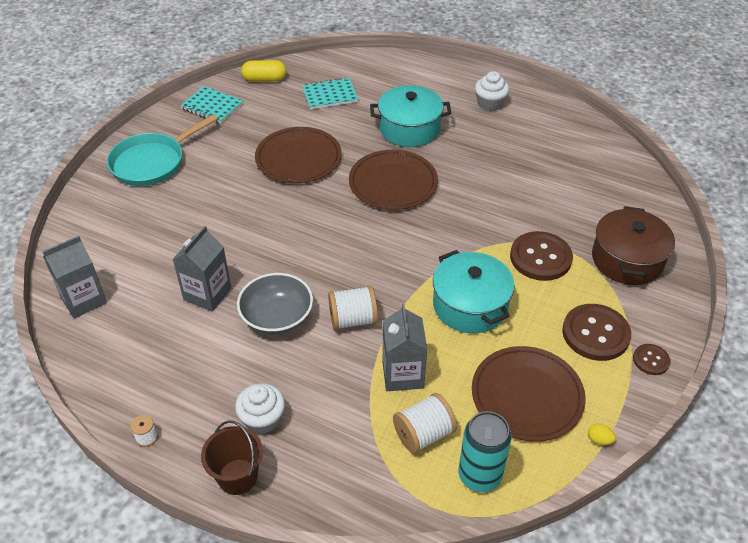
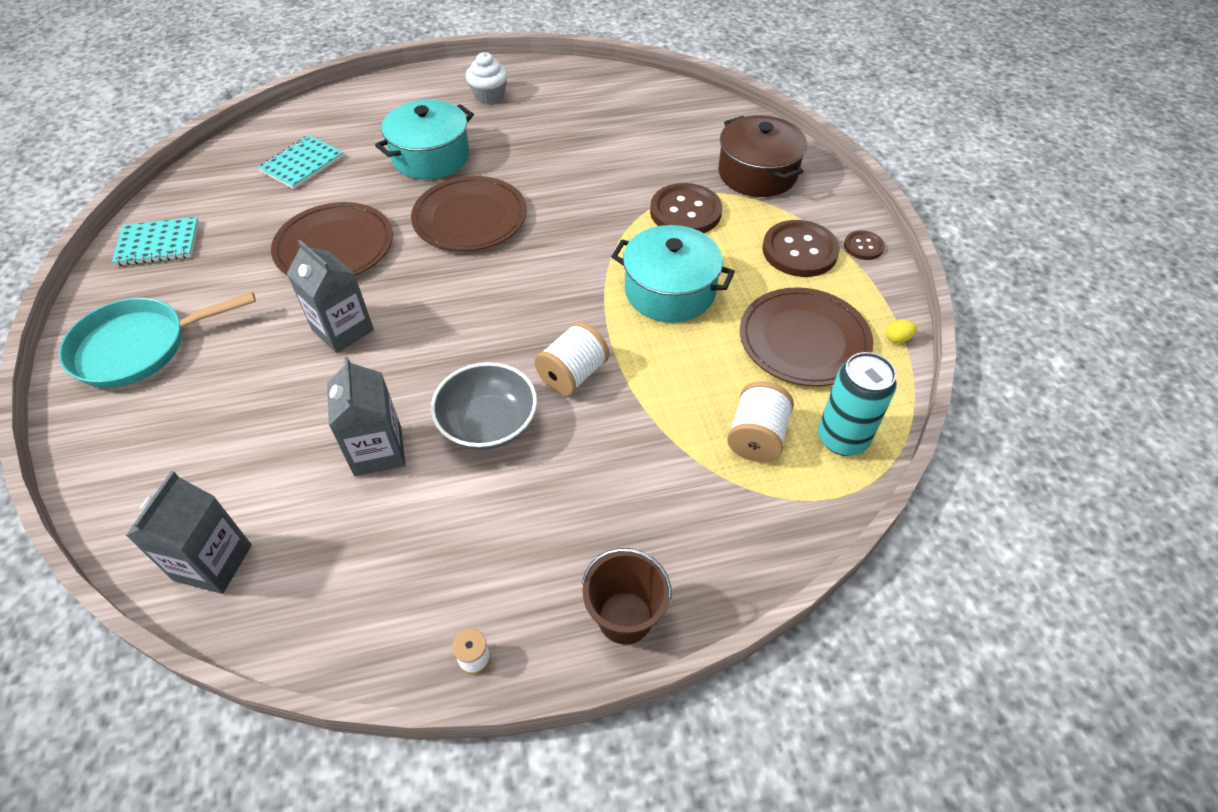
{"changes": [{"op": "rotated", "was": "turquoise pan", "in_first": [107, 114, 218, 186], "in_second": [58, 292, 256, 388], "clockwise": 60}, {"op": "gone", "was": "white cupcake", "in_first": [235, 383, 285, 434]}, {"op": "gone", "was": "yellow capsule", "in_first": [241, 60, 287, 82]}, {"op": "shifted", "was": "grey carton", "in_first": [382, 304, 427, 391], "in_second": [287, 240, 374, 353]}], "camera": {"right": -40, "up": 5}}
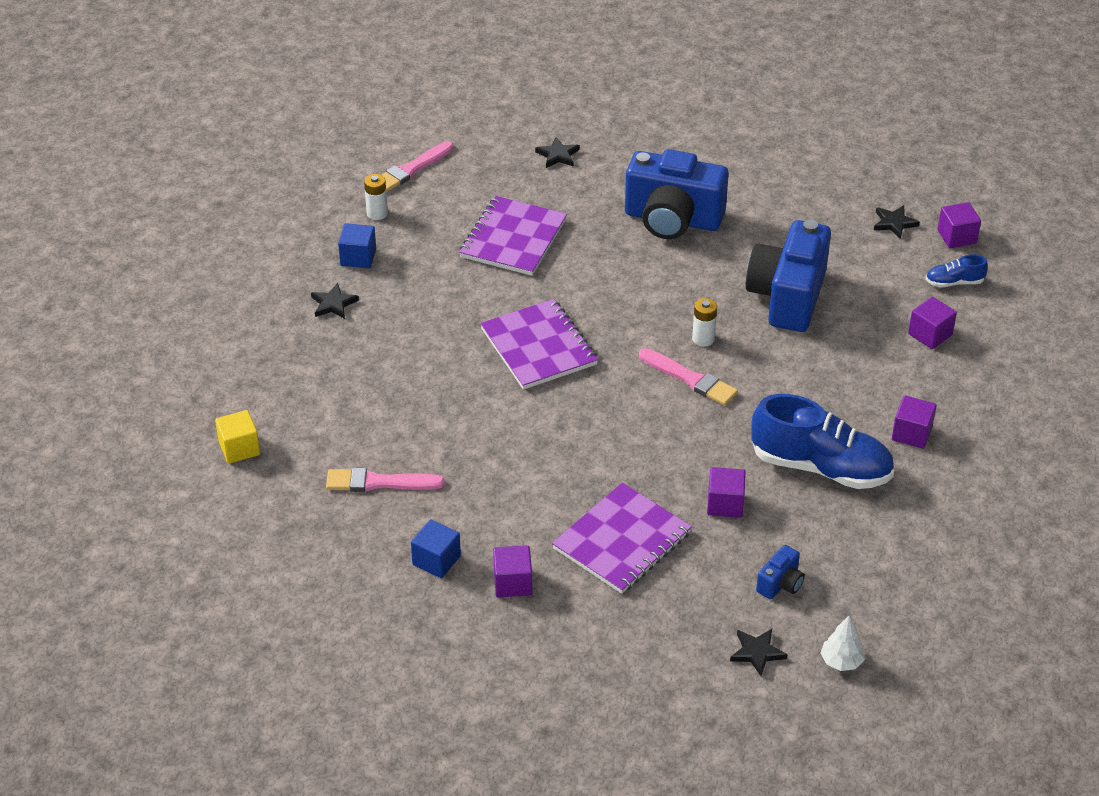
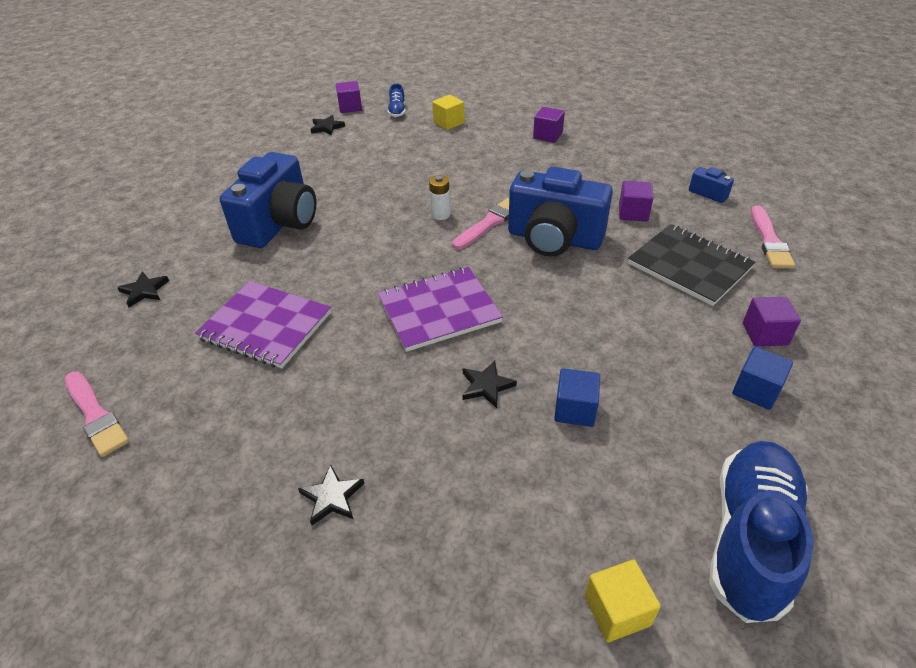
{"changes": [{"op": "shifted", "was": "pink brush", "in_first": [326, 468, 445, 492], "in_second": [751, 205, 795, 268]}, {"op": "shifted", "was": "blue cube", "in_first": [338, 223, 376, 268], "in_second": [554, 368, 600, 427]}, {"op": "gone", "was": "white battery", "in_first": [364, 174, 388, 220]}, {"op": "repainted", "was": "purple notebook", "now": "black notebook", "in_first": [552, 483, 692, 594], "in_second": [628, 224, 756, 306]}, {"op": "shifted", "was": "black star", "in_first": [730, 629, 788, 676], "in_second": [462, 361, 517, 408]}, {"op": "shifted", "was": "blue camera", "in_first": [746, 220, 831, 332], "in_second": [508, 167, 613, 257]}, {"op": "shifted", "was": "blue shoe", "in_first": [751, 394, 894, 489], "in_second": [709, 441, 813, 623]}, {"op": "gone", "was": "white tree", "in_first": [820, 616, 865, 671]}, {"op": "repainted", "was": "purple cube", "now": "yellow cube", "in_first": [908, 297, 957, 349], "in_second": [432, 95, 465, 130]}], "camera": {"right": -85, "up": 0}}
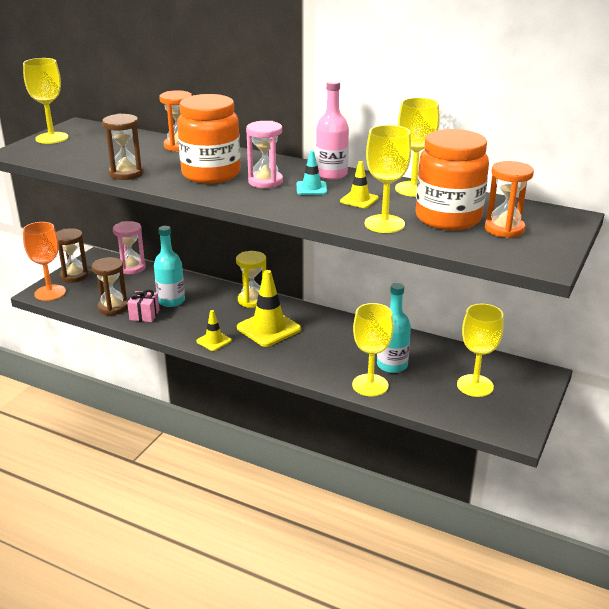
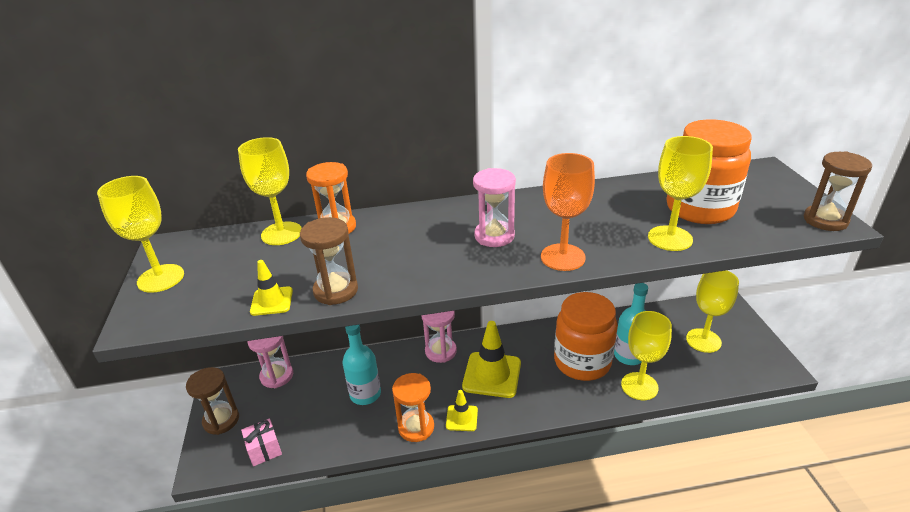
{"changes": [{"op": "shifted", "was": "orange goblet", "in_first": [23, 222, 66, 301], "in_second": [541, 153, 595, 271]}, {"op": "shifted", "was": "brown hourglass", "in_first": [91, 257, 128, 316], "in_second": [804, 151, 872, 231]}, {"op": "shifted", "was": "pink gift", "in_first": [127, 290, 160, 322], "in_second": [241, 418, 282, 466]}, {"op": "shifted", "was": "orange jar", "in_first": [177, 94, 241, 184], "in_second": [554, 292, 618, 381]}, {"op": "repainted", "was": "yellow hourglass", "now": "pink hourglass", "in_first": [236, 251, 266, 308], "in_second": [421, 311, 457, 363]}, {"op": "gone", "was": "turquoise traffic cone", "in_first": [297, 150, 327, 195]}, {"op": "gone", "was": "pink bottle", "in_first": [316, 80, 349, 180]}, {"op": "shifted", "was": "yellow traffic cone", "in_first": [340, 161, 379, 208], "in_second": [250, 260, 293, 316]}, {"op": "shifted", "was": "yellow goblet", "in_first": [395, 98, 440, 197], "in_second": [238, 137, 302, 245]}, {"op": "shifted", "was": "orange hourglass", "in_first": [485, 161, 534, 238], "in_second": [392, 373, 434, 442]}], "camera": {"right": -35, "up": 5}}
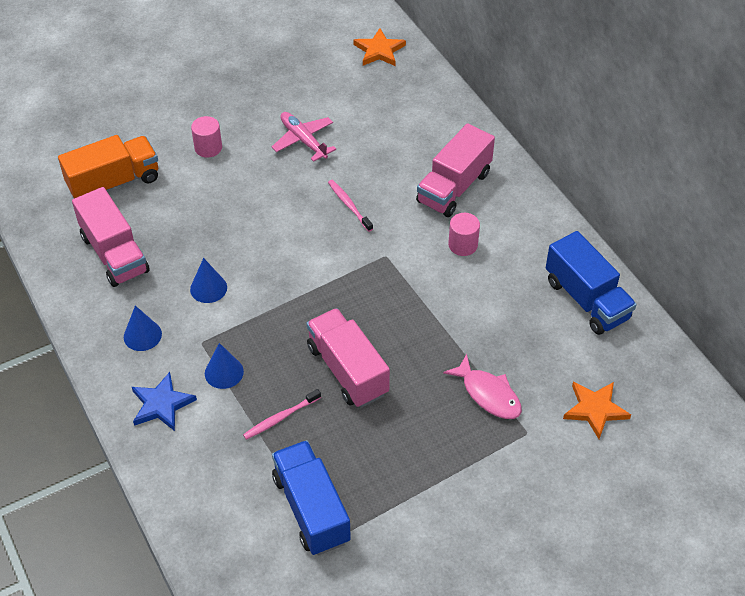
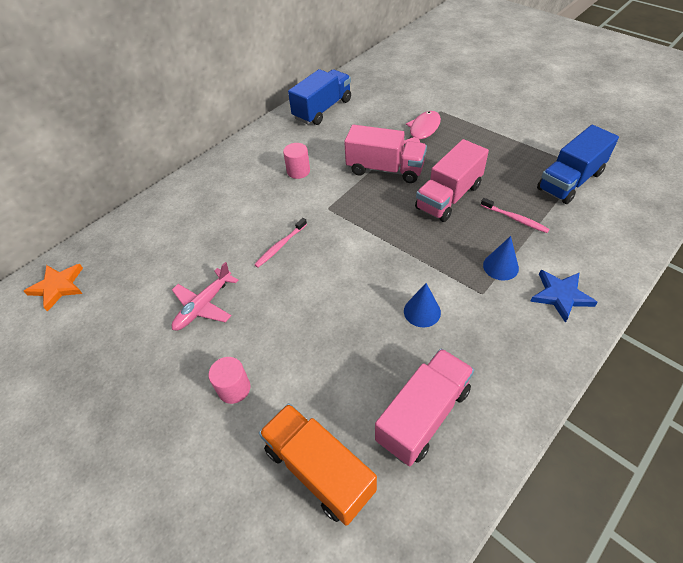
{"changes": [{"op": "gone", "was": "blue cone", "in_first": [124, 306, 162, 351]}, {"op": "shifted", "was": "pink truck", "in_first": [416, 123, 495, 217], "in_second": [344, 125, 427, 183]}, {"op": "gone", "was": "orange star", "in_first": [563, 382, 631, 439]}], "camera": {"right": -105, "up": 0}}
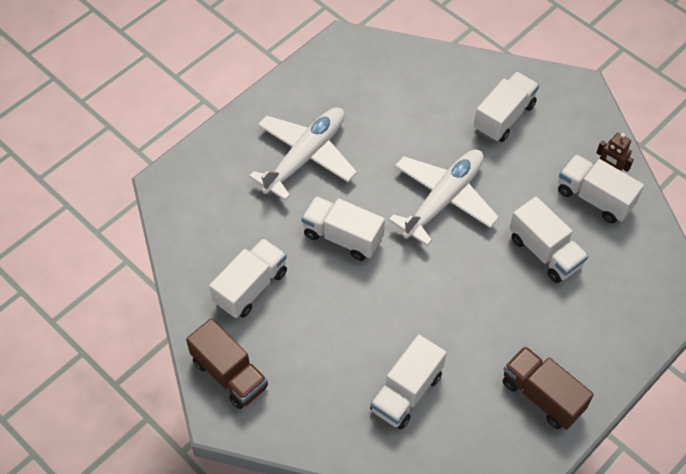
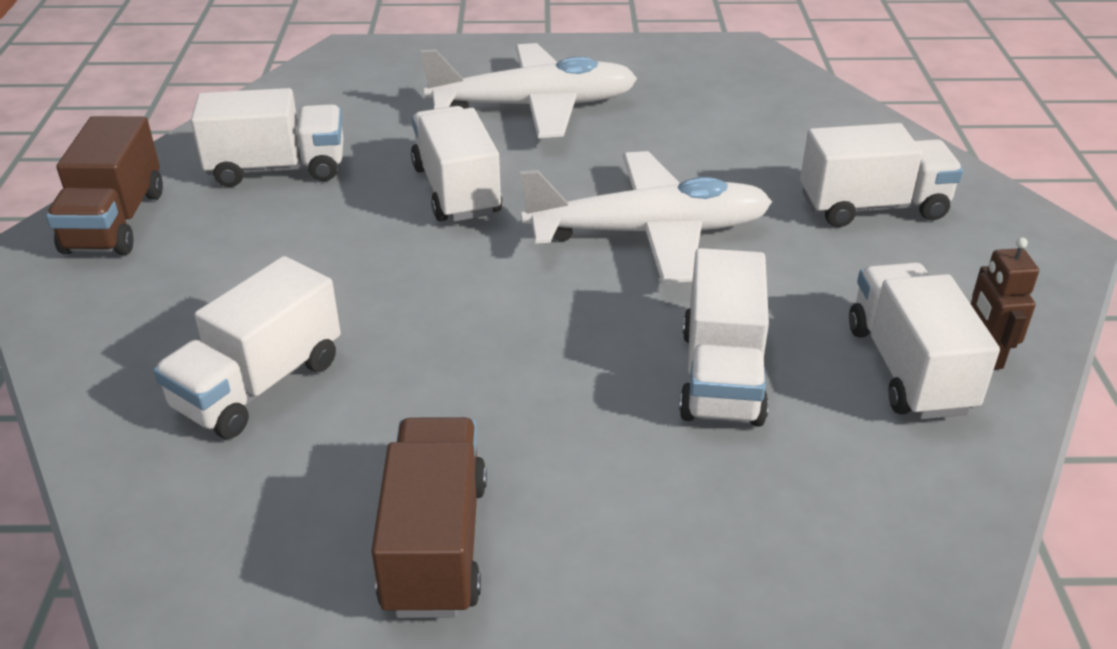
{"changes": [{"op": "rotated", "was": "white truck", "in_first": [370, 335, 446, 429], "in_second": [153, 256, 341, 439], "clockwise": -45}], "camera": {"right": 45, "up": -20}}
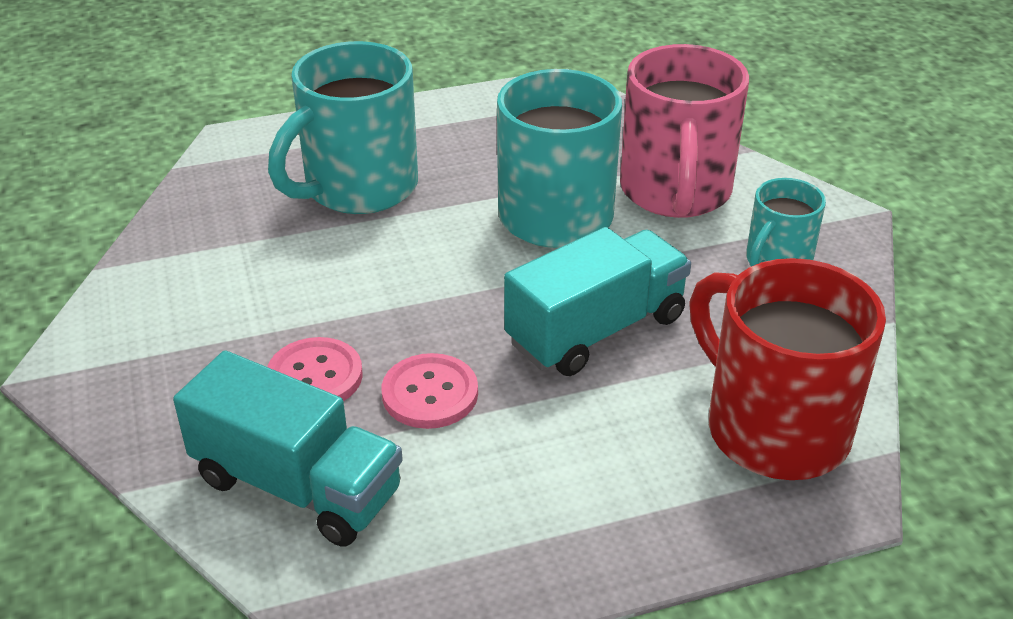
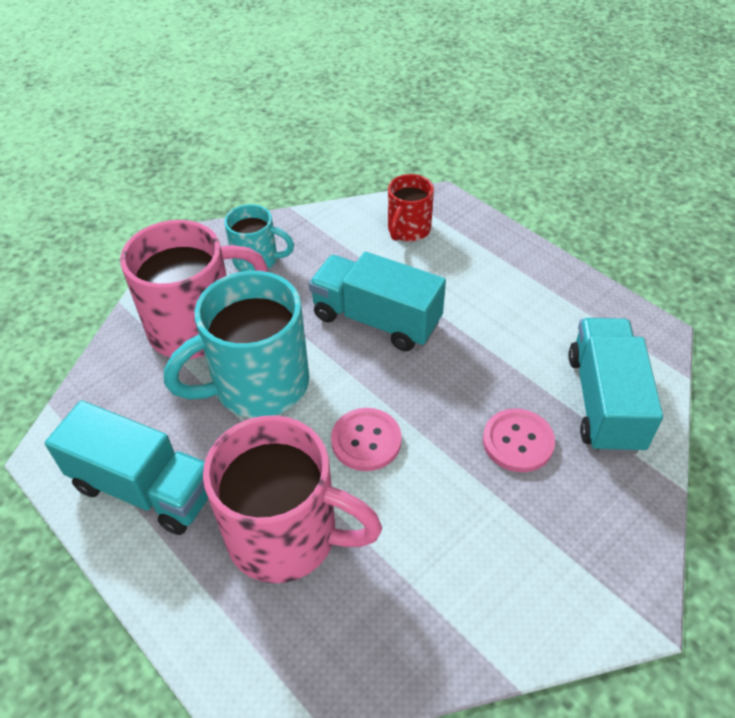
{"changes": [{"op": "repainted", "was": "turquoise mug", "now": "pink mug", "in_first": [268, 41, 418, 214], "in_second": [203, 415, 382, 583]}, {"op": "shifted", "was": "pink button", "in_first": [381, 353, 478, 429], "in_second": [331, 408, 402, 471]}, {"op": "scaled", "was": "red mug", "in_first": [689, 258, 886, 480], "in_second": [388, 174, 434, 242], "ratio": 0.55}, {"op": "new", "now": "turquoise truck", "in_second": [45, 400, 208, 535]}], "camera": {"right": -115, "up": 10}}
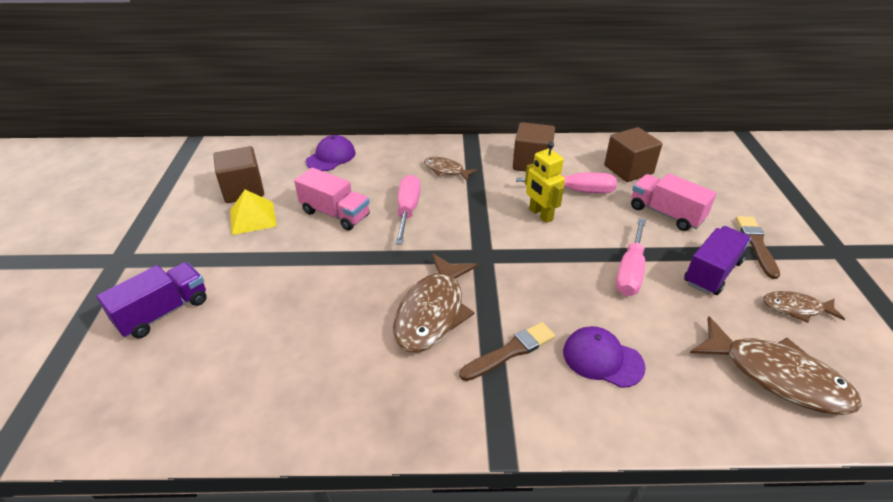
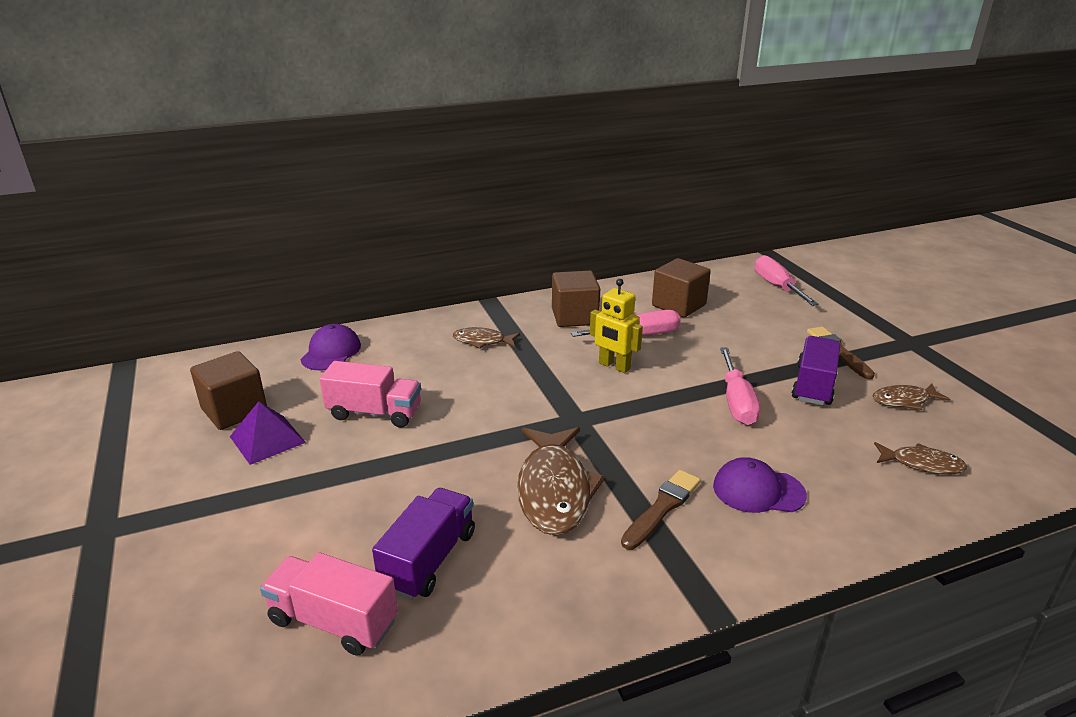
{"changes": [{"op": "shifted", "was": "purple truck", "in_first": [96, 262, 207, 338], "in_second": [372, 488, 475, 600]}, {"op": "repainted", "was": "yellow pyramid", "now": "purple pyramid", "in_first": [230, 190, 277, 235], "in_second": [230, 401, 306, 465]}, {"op": "shifted", "was": "pink screwdriver", "in_first": [395, 175, 420, 245], "in_second": [754, 255, 819, 306]}, {"op": "shifted", "was": "pink truck", "in_first": [631, 173, 717, 231], "in_second": [260, 553, 398, 656]}, {"op": "scaled", "was": "brown fish", "in_first": [690, 316, 862, 415], "in_second": [874, 442, 967, 474], "ratio": 0.54}], "camera": {"right": -20, "up": -10}}
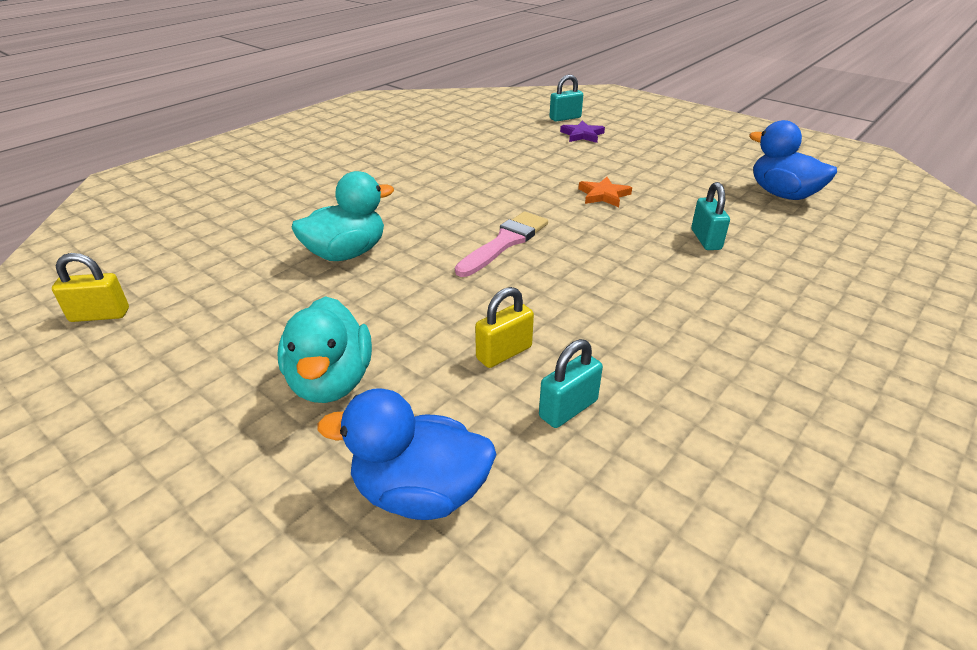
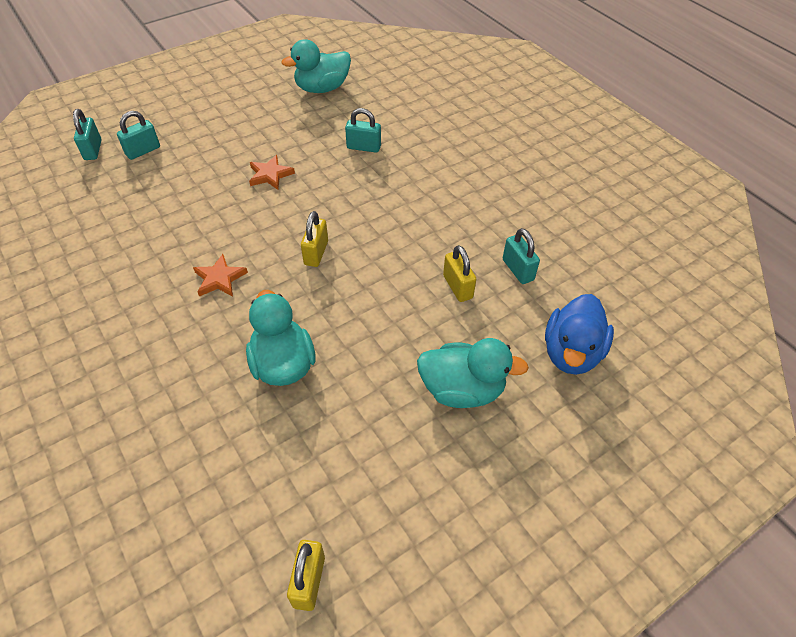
{"changes": [{"op": "swapped", "was": "pink brush", "now": "yellow padlock", "in_first": [455, 211, 548, 277], "in_second": [301, 211, 328, 267]}, {"op": "swapped", "was": "purple star", "now": "turquoise padlock", "in_first": [560, 120, 605, 143], "in_second": [117, 111, 160, 160]}, {"op": "repainted", "was": "blue duck", "now": "turquoise duck", "in_first": [749, 120, 837, 200], "in_second": [282, 39, 351, 93]}, {"op": "new", "now": "orange star", "in_second": [193, 254, 248, 297]}], "camera": {"right": -75, "up": 15}}
